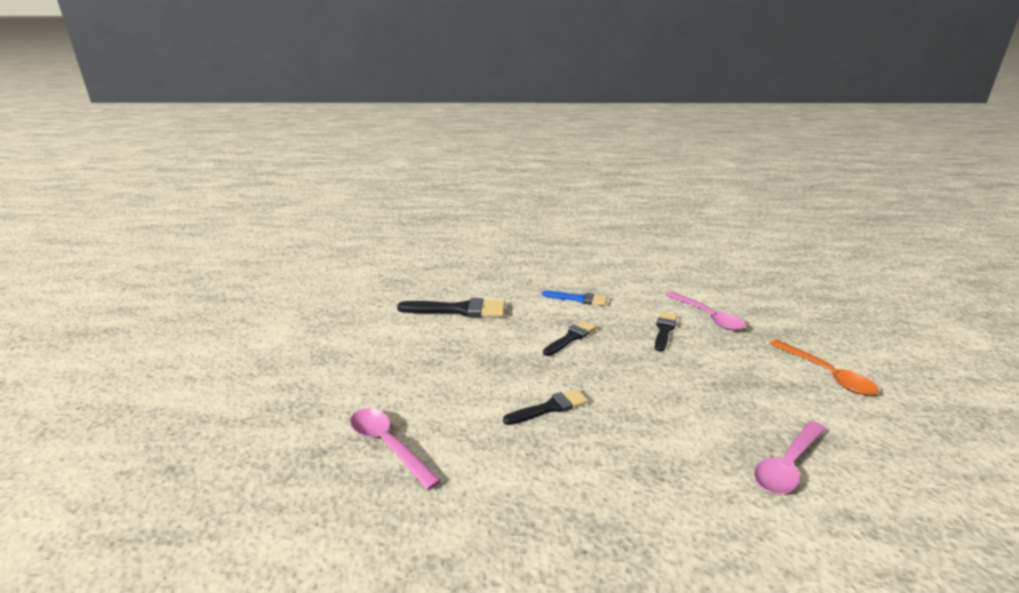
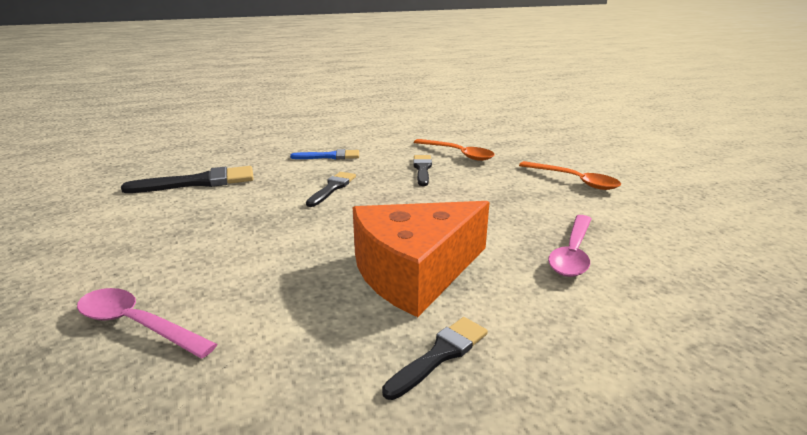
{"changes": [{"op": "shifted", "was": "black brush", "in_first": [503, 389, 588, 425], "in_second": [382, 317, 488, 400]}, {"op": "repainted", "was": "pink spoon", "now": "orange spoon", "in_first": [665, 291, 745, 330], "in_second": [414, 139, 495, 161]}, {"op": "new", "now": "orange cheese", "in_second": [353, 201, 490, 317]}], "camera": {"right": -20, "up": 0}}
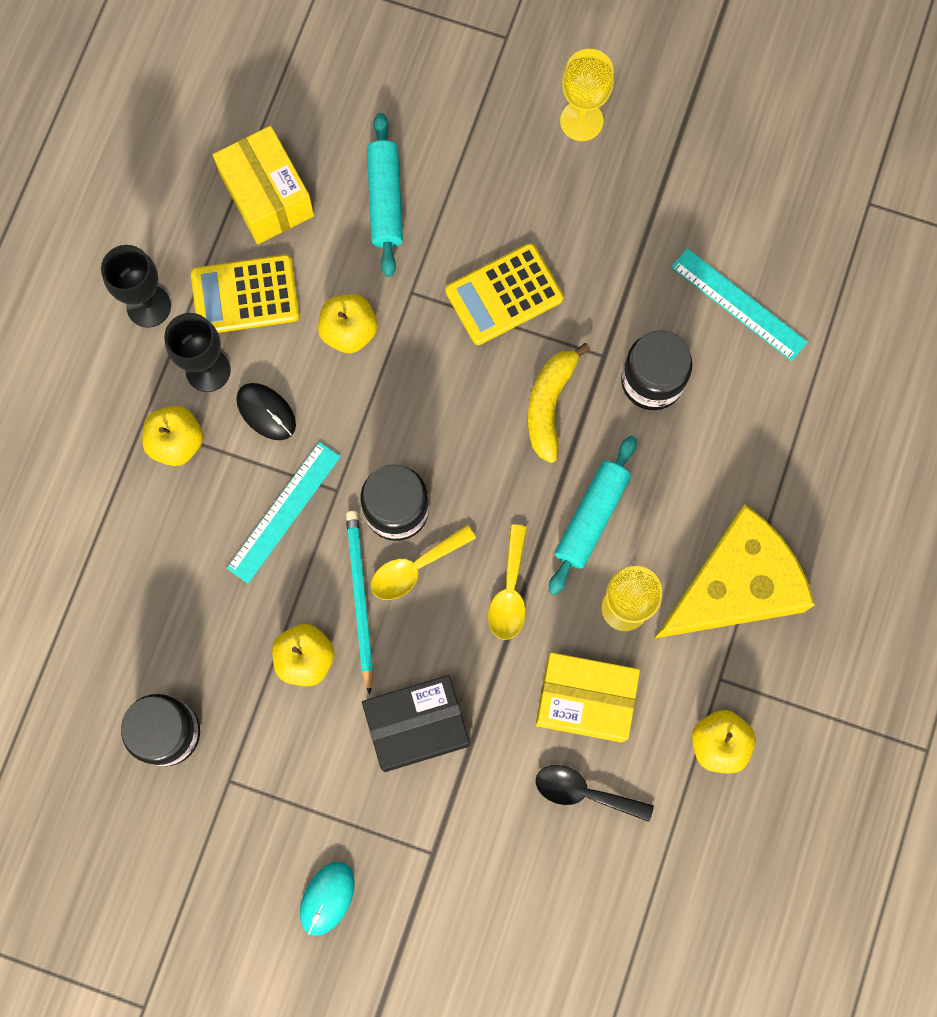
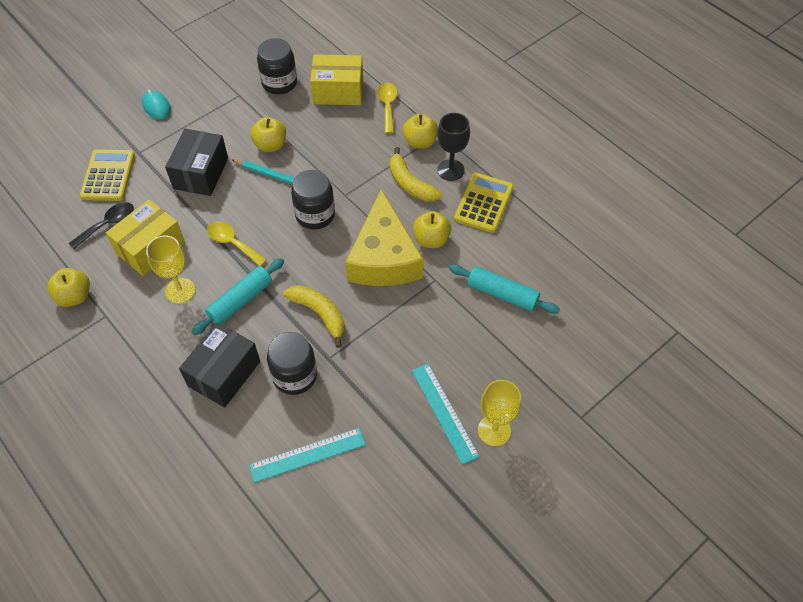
{"changes": [{"op": "gone", "was": "black goblet", "in_first": [101, 245, 171, 328]}, {"op": "shifted", "was": "yellow box", "in_first": [213, 126, 314, 244], "in_second": [310, 54, 363, 105]}, {"op": "shifted", "was": "turquoise ruler", "in_first": [227, 442, 341, 583], "in_second": [412, 364, 480, 465]}, {"op": "swapped", "was": "black mouse", "now": "yellow banana", "in_first": [236, 383, 296, 440], "in_second": [390, 147, 442, 202]}, {"op": "shifted", "was": "yellow spoon", "in_first": [371, 525, 476, 600], "in_second": [377, 82, 397, 134]}, {"op": "shifted", "was": "yellow calculator", "in_first": [445, 243, 564, 345], "in_second": [80, 149, 135, 201]}, {"op": "rotated", "was": "turquoise rolling pin", "in_first": [549, 436, 637, 595], "in_second": [191, 258, 284, 335], "clockwise": 75}, {"op": "shifted", "was": "yellow cheese", "in_first": [654, 505, 815, 639], "in_second": [345, 189, 424, 286]}, {"op": "new", "now": "black box", "in_second": [179, 322, 260, 408]}], "camera": {"right": 120, "up": -20}}
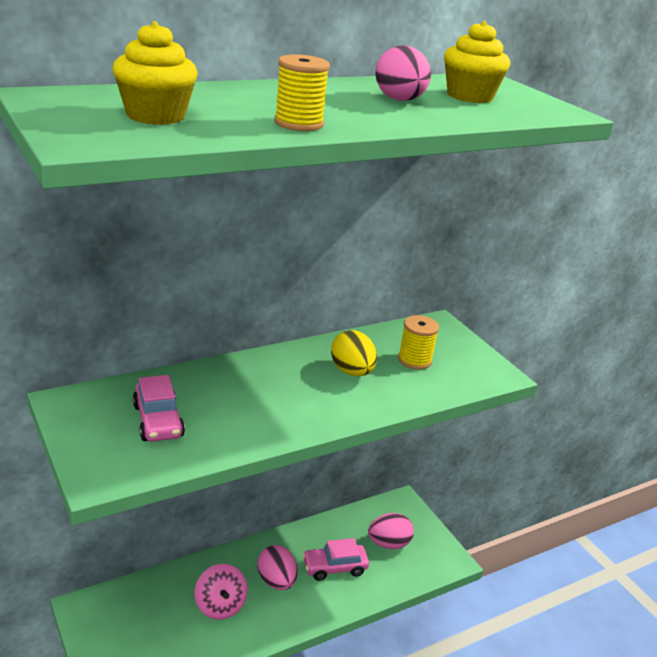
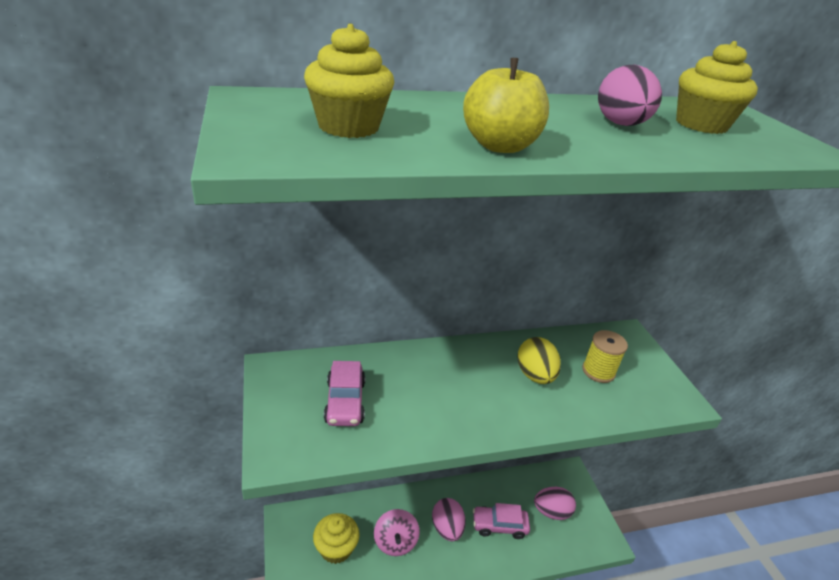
{"changes": [{"op": "swapped", "was": "yellow spool", "now": "yellow apple", "in_first": [274, 54, 330, 131], "in_second": [463, 58, 549, 153]}, {"op": "new", "now": "yellow cupcake", "in_second": [313, 513, 360, 564]}], "camera": {"right": 15, "up": 5}}
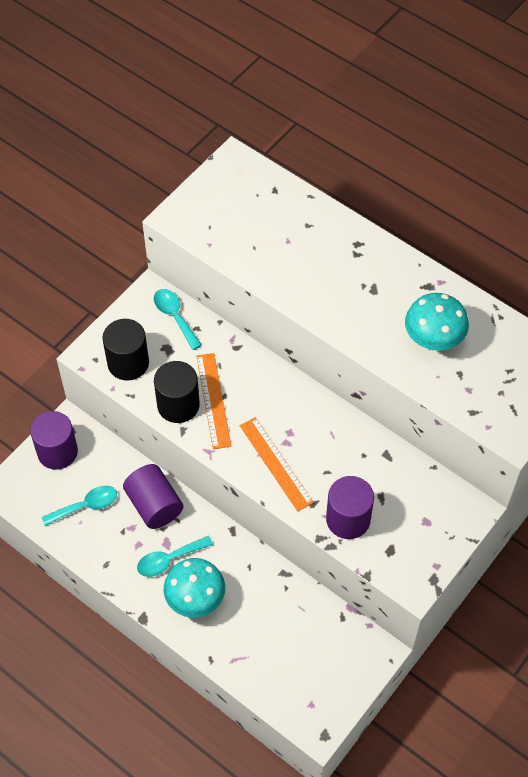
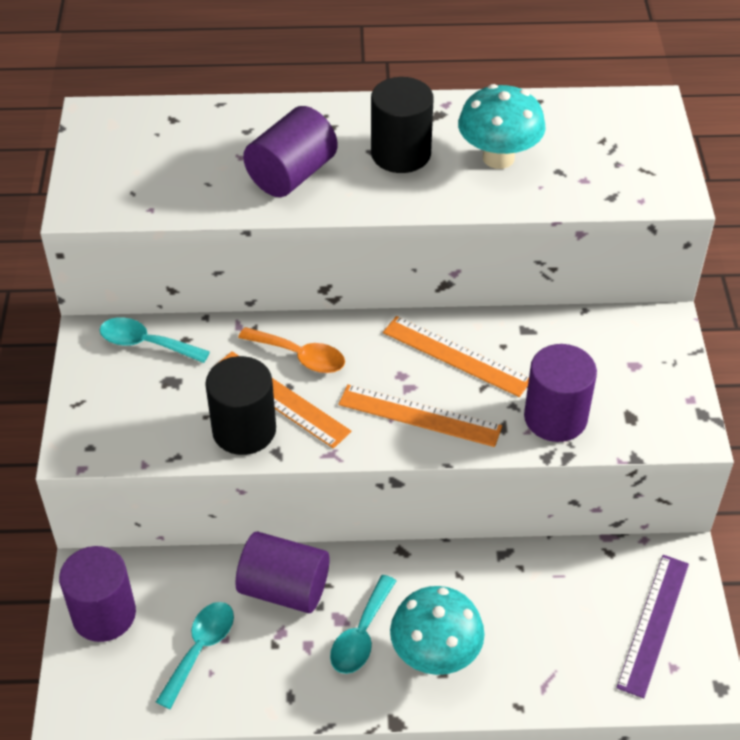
{"changes": [{"op": "shifted", "was": "black cylinder", "in_first": [103, 319, 149, 381], "in_second": [371, 77, 434, 173]}, {"op": "new", "now": "orange spoon", "in_second": [238, 327, 345, 373]}, {"op": "new", "now": "purple cylinder", "in_second": [243, 106, 338, 197]}, {"op": "new", "now": "orange ruler", "in_second": [383, 316, 529, 397]}, {"op": "new", "now": "purple ruler", "in_second": [616, 555, 689, 699]}], "camera": {"right": -40, "up": -10}}
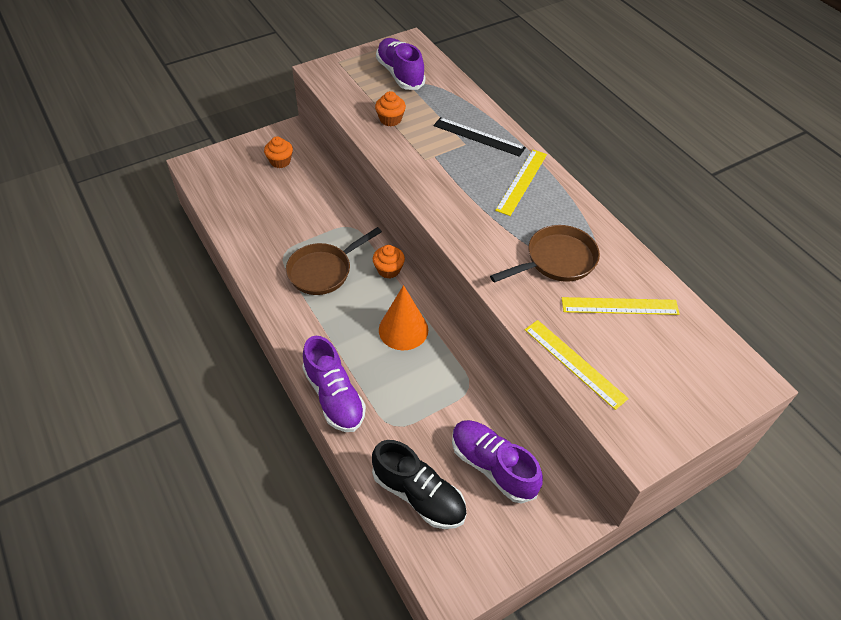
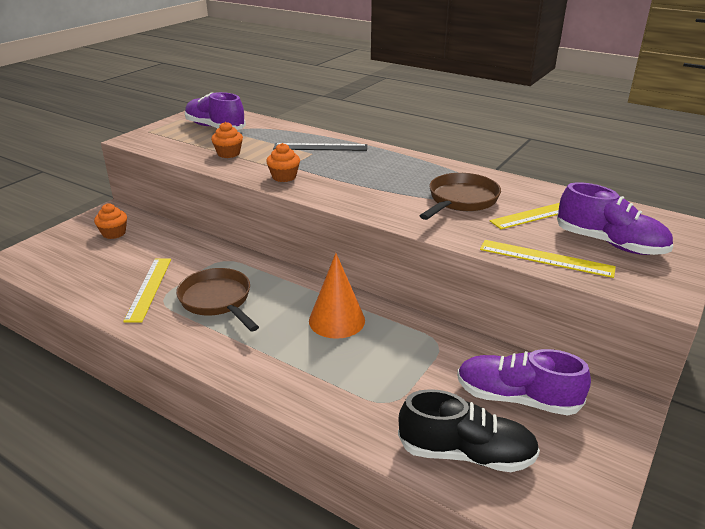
{"changes": [{"op": "rotated", "was": "brown pan", "in_first": [286, 227, 382, 295], "in_second": [176, 268, 259, 332], "clockwise": 120}, {"op": "shifted", "was": "purple shoe", "in_first": [302, 336, 366, 432], "in_second": [557, 182, 673, 255]}, {"op": "shifted", "was": "orange cupcake", "in_first": [373, 245, 405, 278], "in_second": [266, 143, 300, 182]}, {"op": "shifted", "was": "yellow ruler", "in_first": [495, 150, 547, 216], "in_second": [123, 259, 171, 322]}], "camera": {"right": -25, "up": -20}}
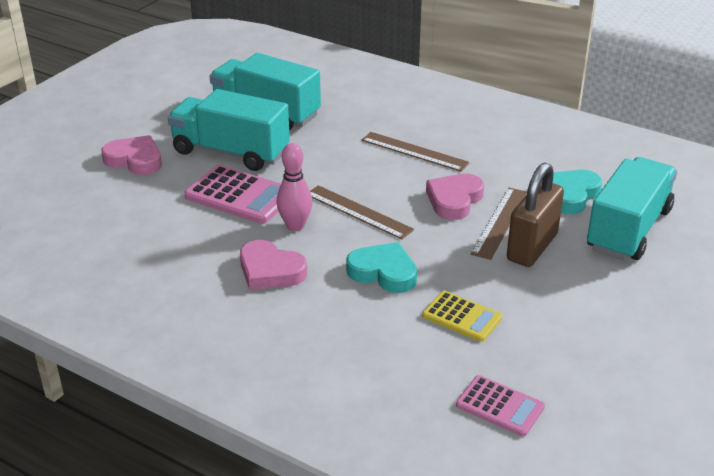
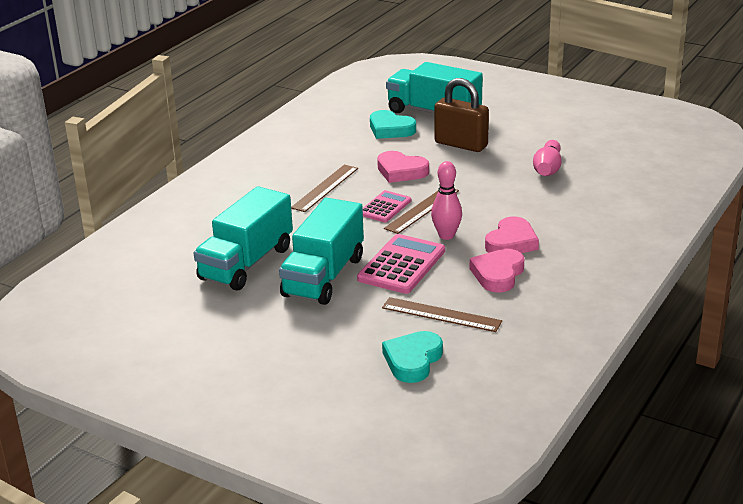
{"changes": [{"op": "shifted", "was": "pink heart", "in_first": [101, 135, 162, 175], "in_second": [470, 249, 525, 293]}, {"op": "shifted", "was": "turquoise heart", "in_first": [346, 242, 417, 293], "in_second": [382, 331, 443, 383]}, {"op": "swapped", "was": "yellow calculator", "now": "pink bowling pin", "in_first": [422, 291, 502, 342], "in_second": [533, 140, 562, 176]}, {"op": "shifted", "was": "pink calculator", "in_first": [456, 375, 545, 436], "in_second": [363, 190, 411, 222]}, {"op": "shifted", "was": "brown ruler", "in_first": [471, 188, 527, 260], "in_second": [382, 297, 502, 332]}], "camera": {"right": -90, "up": -5}}
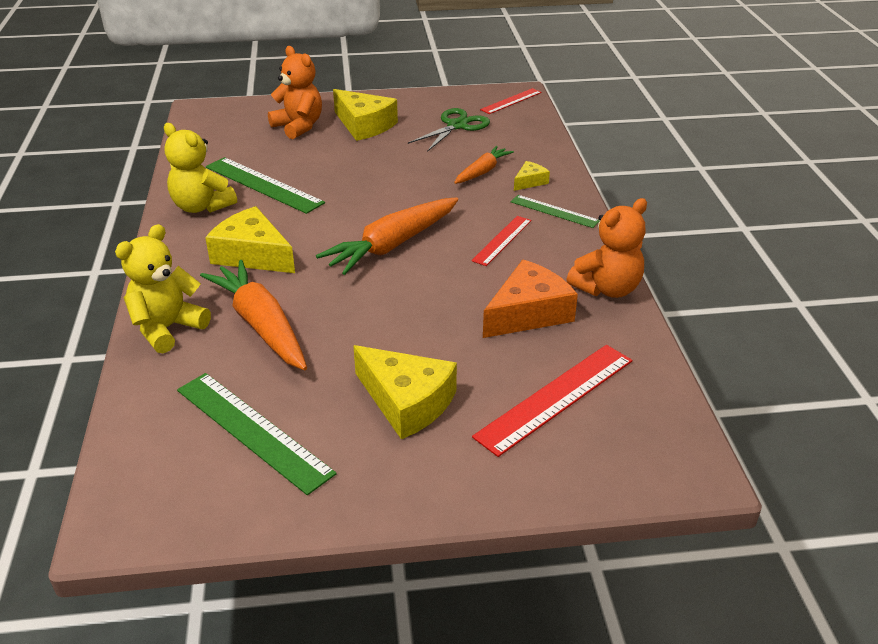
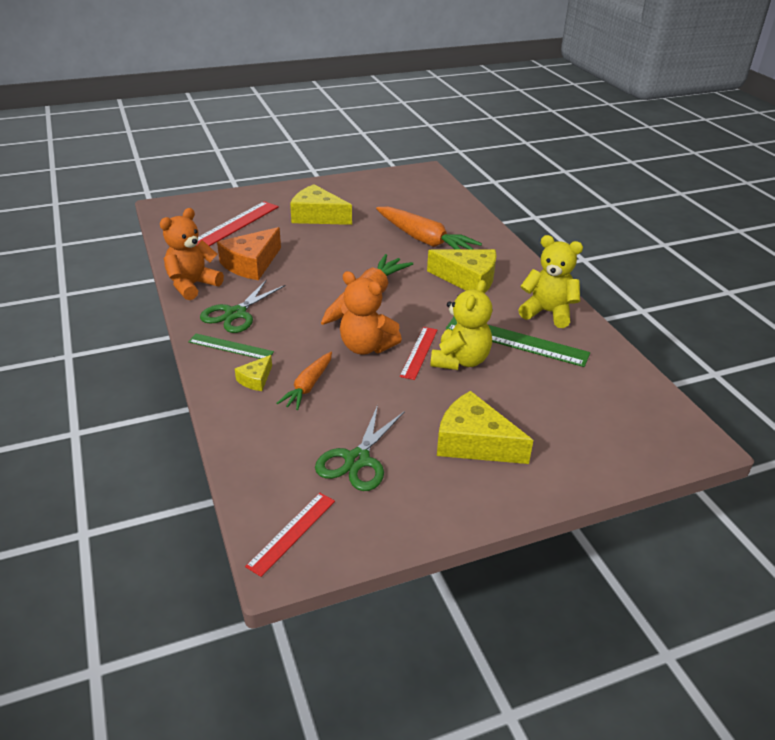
{"changes": [{"op": "shifted", "was": "yellow teddy bear", "in_first": [115, 224, 211, 353], "in_second": [430, 280, 492, 370]}, {"op": "gone", "was": "green ruler", "in_first": [177, 373, 337, 495]}, {"op": "shifted", "was": "orange teddy bear", "in_first": [268, 46, 322, 139], "in_second": [340, 271, 402, 355]}, {"op": "shifted", "was": "red ruler", "in_first": [471, 216, 531, 266], "in_second": [400, 327, 437, 380]}, {"op": "new", "now": "green scissors", "in_second": [200, 279, 286, 333]}], "camera": {"right": 165, "up": 0}}
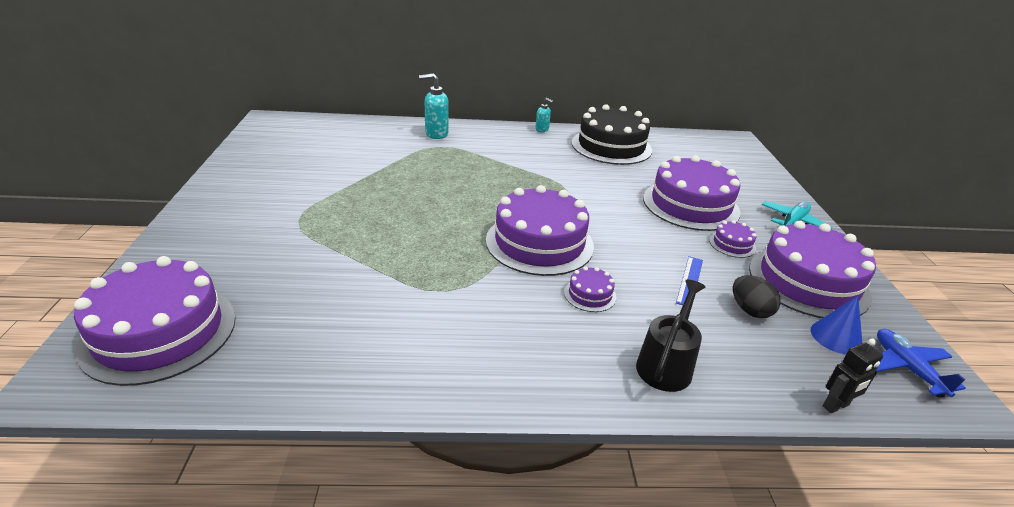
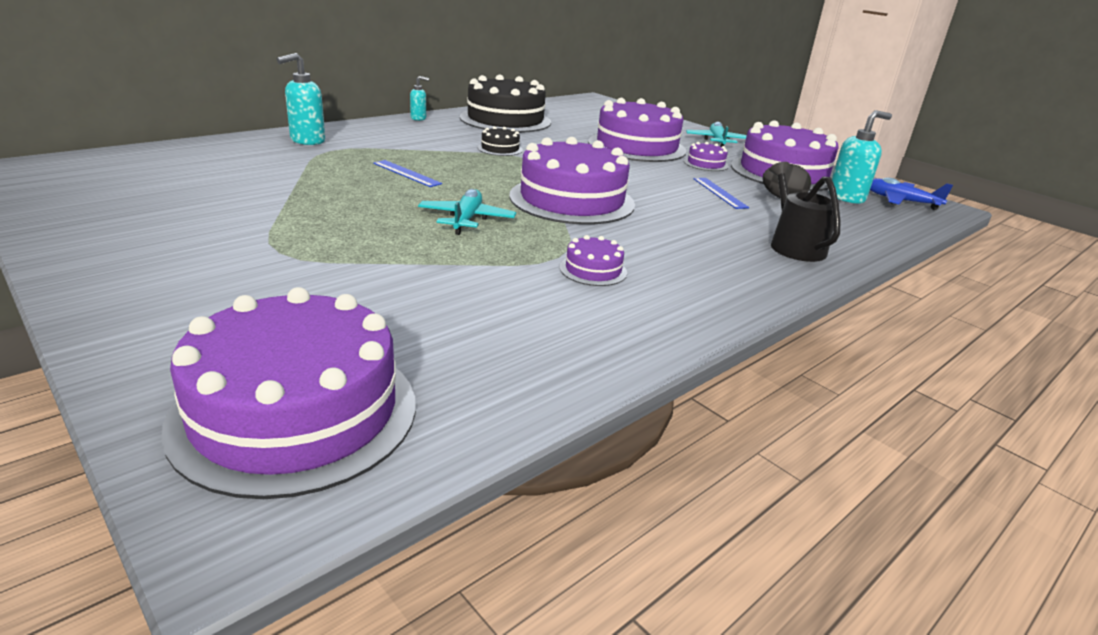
{"changes": [{"op": "shifted", "was": "purple cake", "in_first": [564, 267, 616, 312], "in_second": [560, 235, 627, 286]}, {"op": "swapped", "was": "blue cone", "now": "turquoise soap dispenser", "in_first": [811, 296, 862, 354], "in_second": [829, 110, 892, 204]}, {"op": "gone", "was": "black robot", "in_first": [823, 339, 883, 413]}, {"op": "new", "now": "blue ruler", "in_second": [373, 160, 442, 187]}, {"op": "new", "now": "turquoise plane", "in_second": [418, 189, 516, 235]}, {"op": "new", "now": "black cake", "in_second": [477, 126, 523, 156]}], "camera": {"right": -40, "up": -5}}
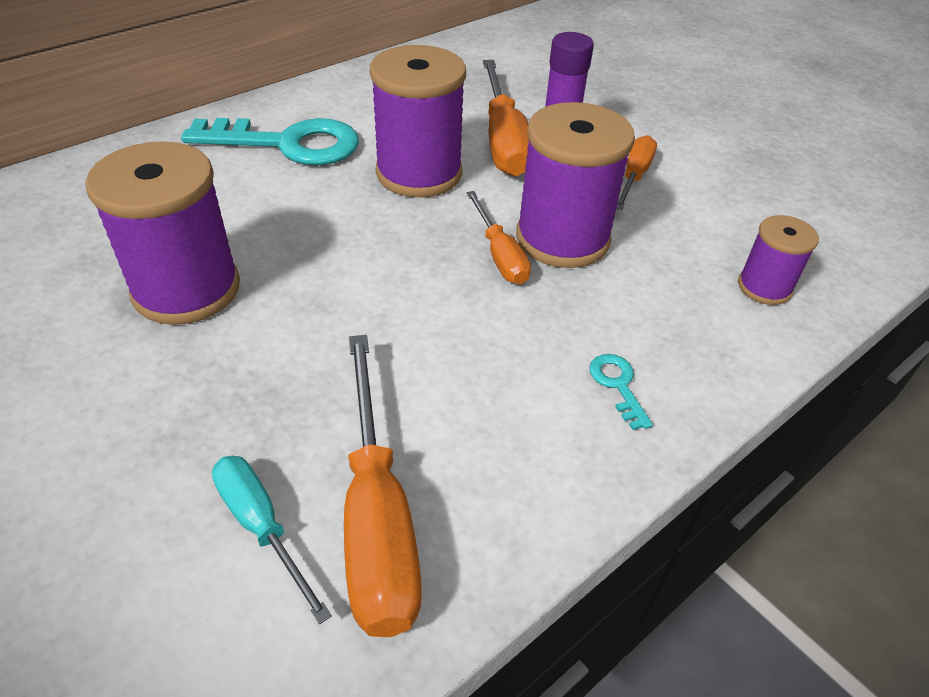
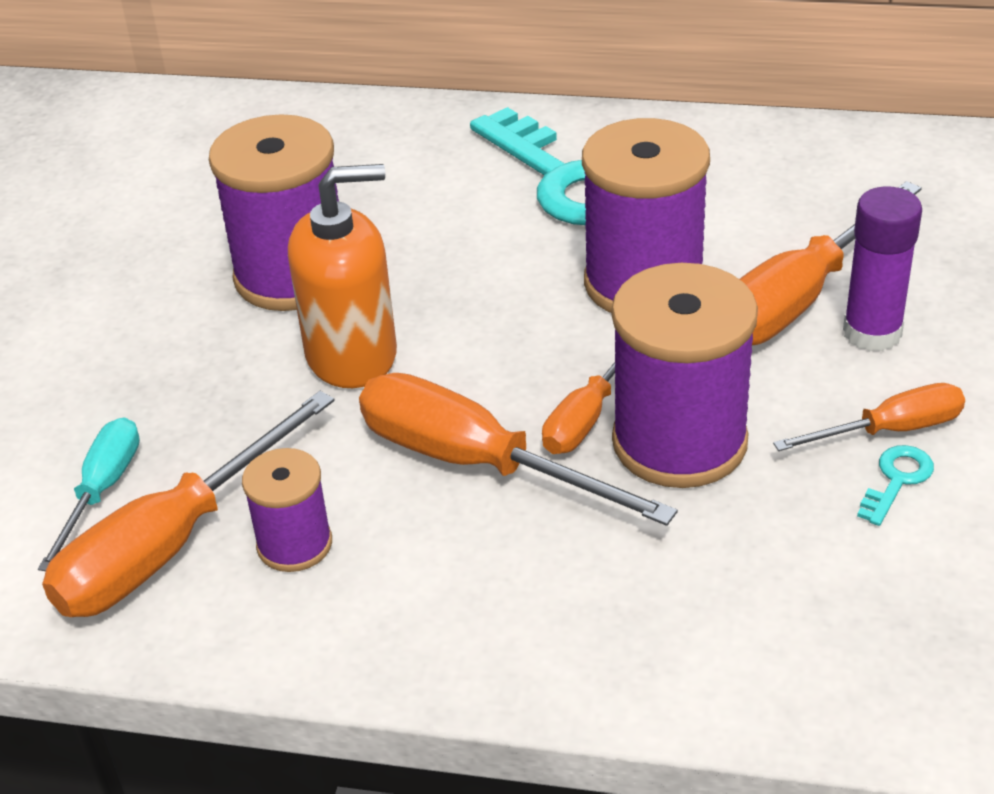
{"changes": [{"op": "shifted", "was": "turquoise key", "in_first": [589, 354, 653, 430], "in_second": [857, 445, 934, 526]}, {"op": "shifted", "was": "purple spool", "in_first": [738, 215, 819, 305], "in_second": [242, 448, 332, 572]}, {"op": "new", "now": "orange soap dispenser", "in_second": [288, 164, 397, 388]}, {"op": "new", "now": "orange screwdriver", "in_second": [359, 373, 678, 526]}], "camera": {"right": 55, "up": -5}}
